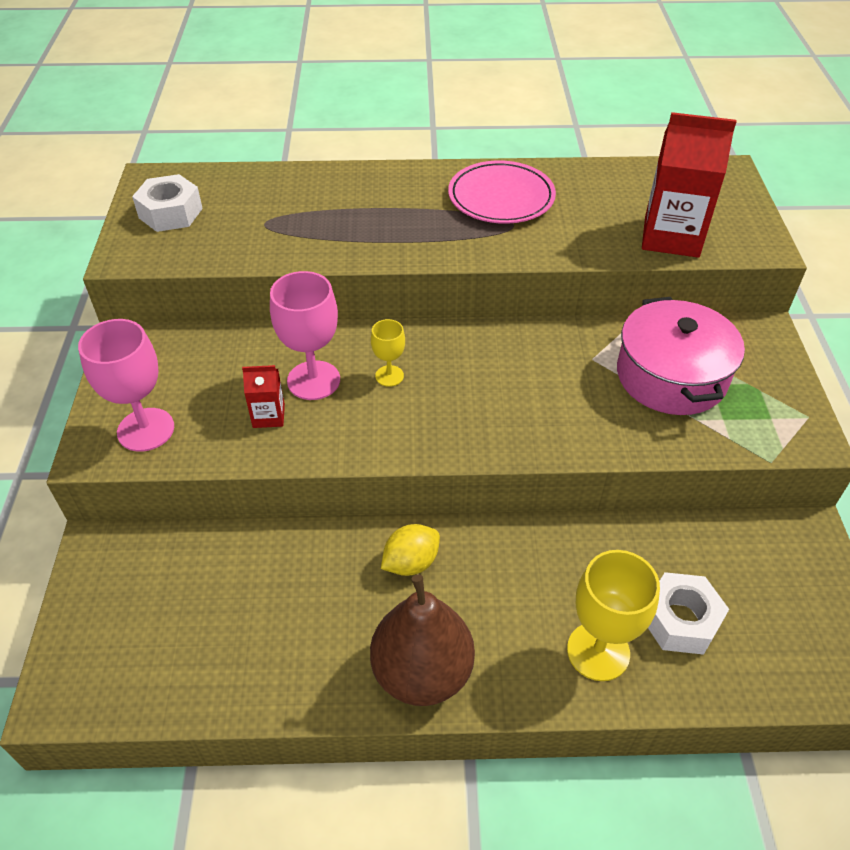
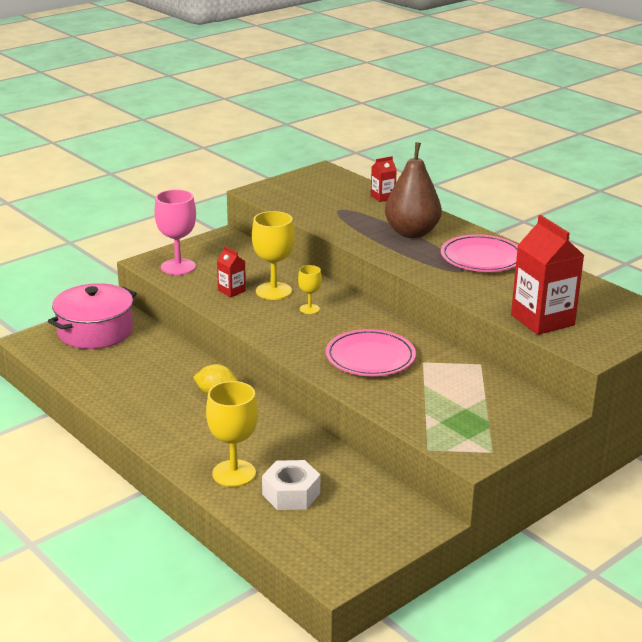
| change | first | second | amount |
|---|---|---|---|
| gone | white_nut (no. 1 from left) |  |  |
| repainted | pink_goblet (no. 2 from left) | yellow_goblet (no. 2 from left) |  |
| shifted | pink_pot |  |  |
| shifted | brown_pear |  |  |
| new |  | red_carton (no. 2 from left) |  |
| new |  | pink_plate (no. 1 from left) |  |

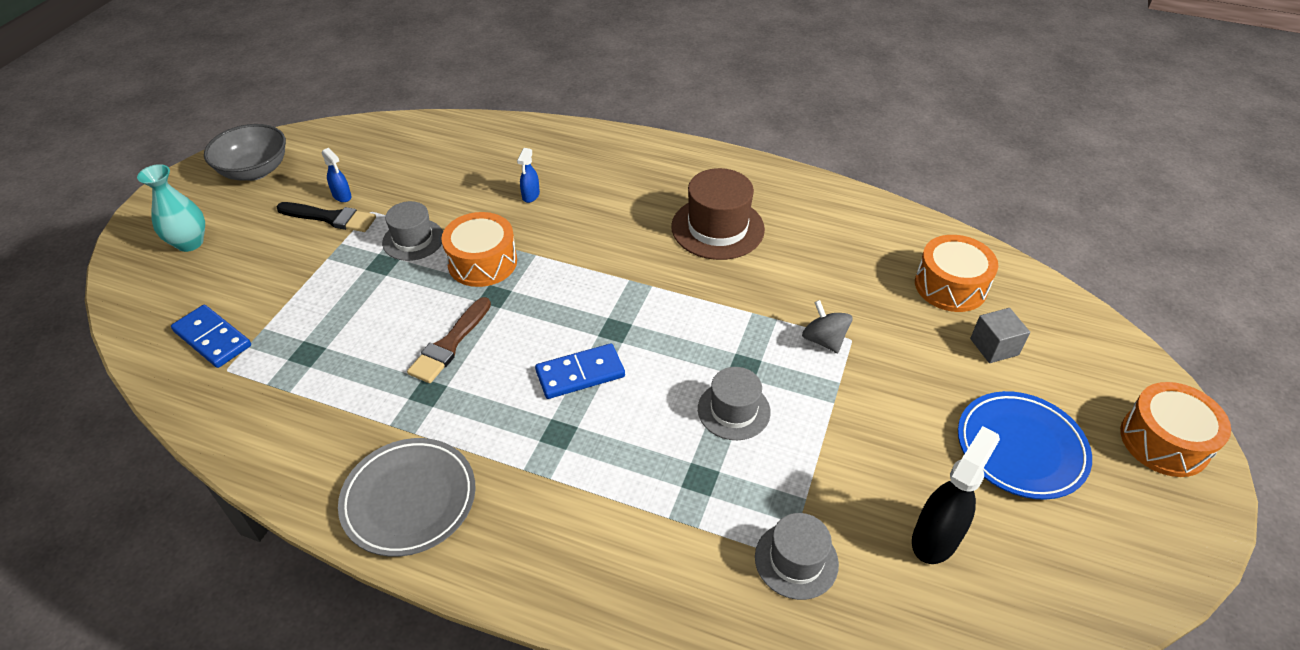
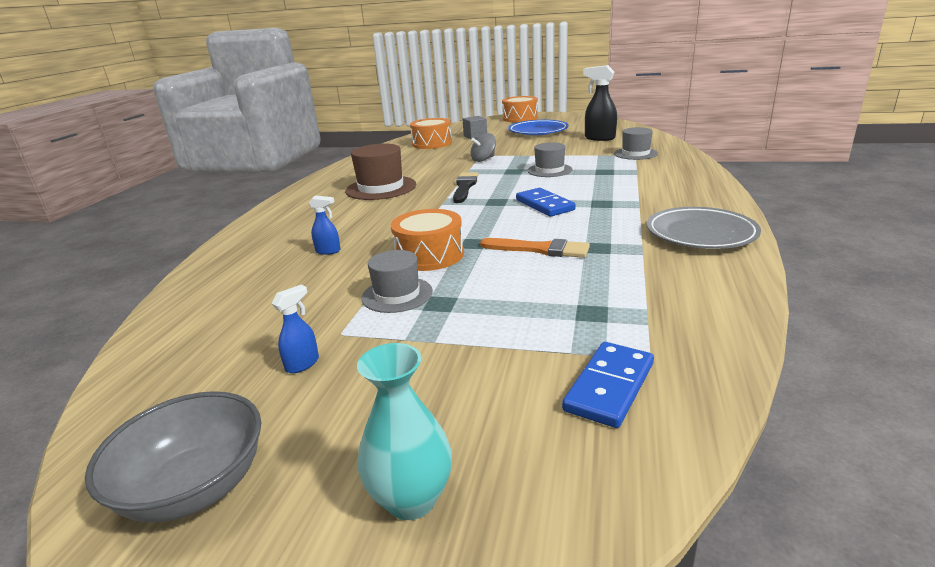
| change | first | second | amount |
|---|---|---|---|
| shifted | black_brush |  |  |
| repainted | brown_brush | orange_brush |  |

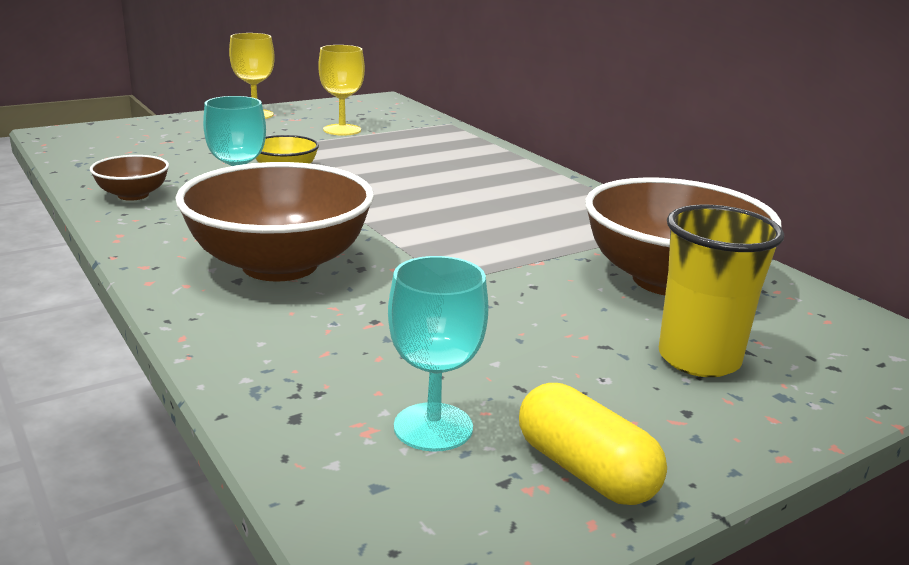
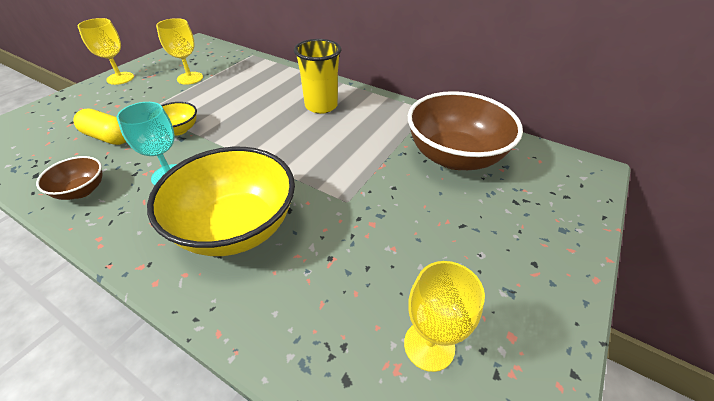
| change | first | second | amount |
|---|---|---|---|
| repainted | brown_bowl (no. 2 from left) | yellow_bowl (no. 2 from left) |  |
| shifted | yellow_cup |  |  |
| repainted | turquoise_goblet (no. 2 from left) | yellow_goblet (no. 3 from left) |  |
| shifted | yellow_capsule |  |  |

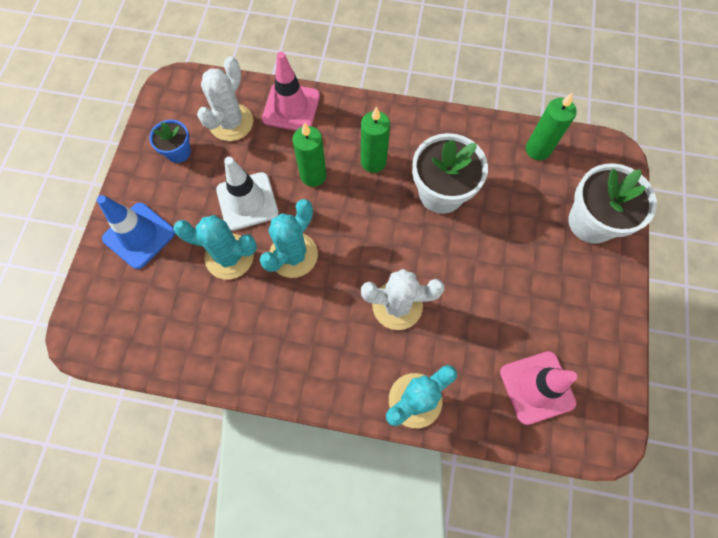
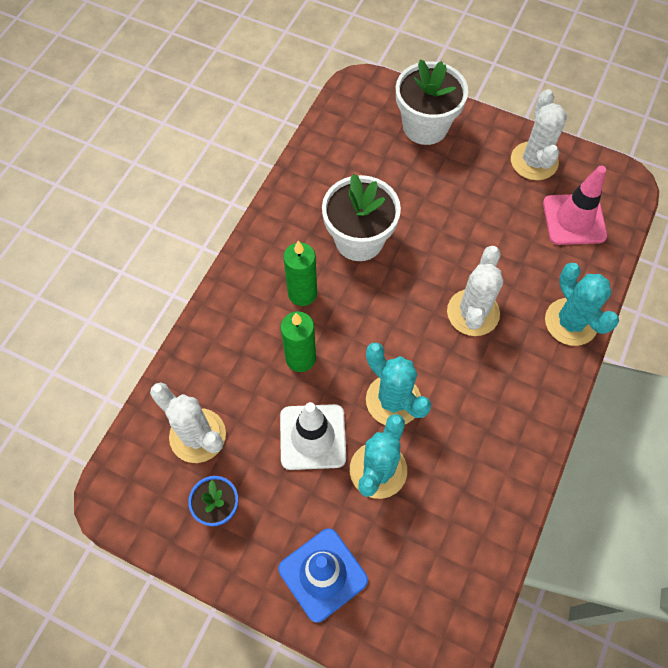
| change | first | second | amount |
|---|---|---|---|
| gone | pink_traffic_cone (no. 1 from left) |  |  |
| gone | green_candle (no. 3 from left) |  |  |
| new |  | white_cactus (no. 3 from left) |  |

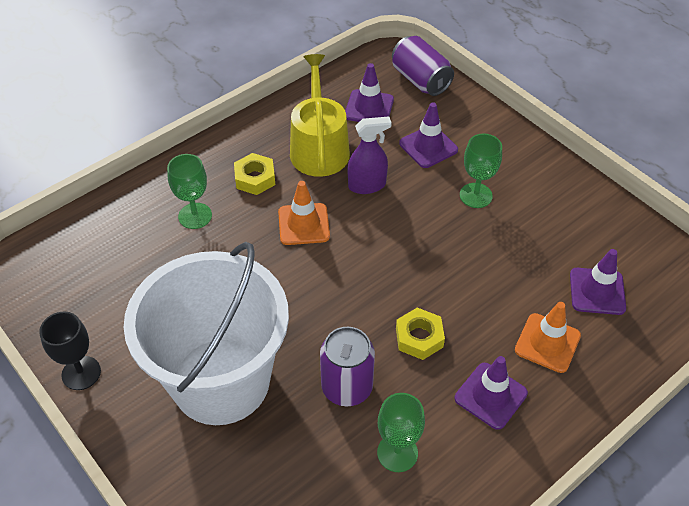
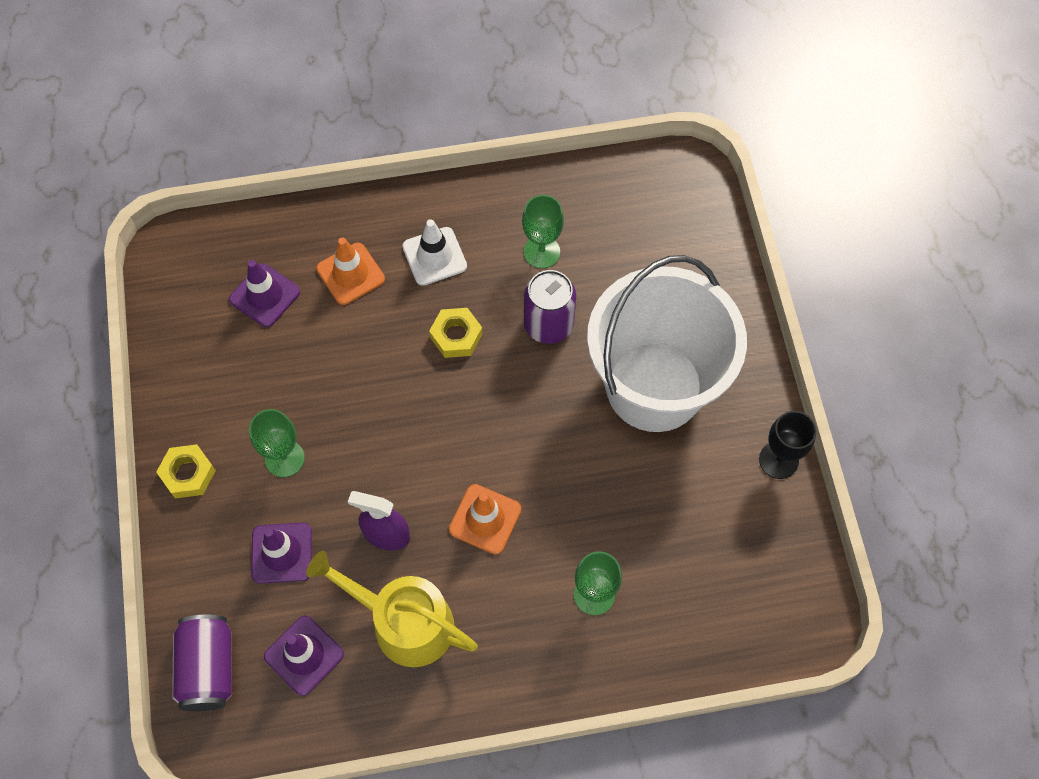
| change | first | second | amount |
|---|---|---|---|
| rotated | yellow_watering_can |  | 90 degrees clockwise |
| shifted | yellow_nut (no. 1 from left) |  |  |
| repainted | purple_traffic_cone (no. 3 from left) | white_traffic_cone |  |

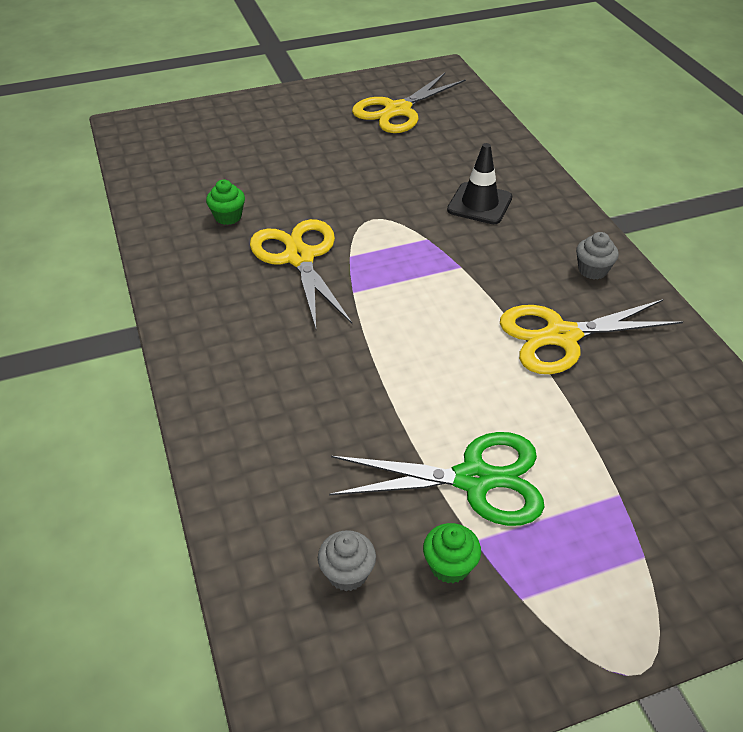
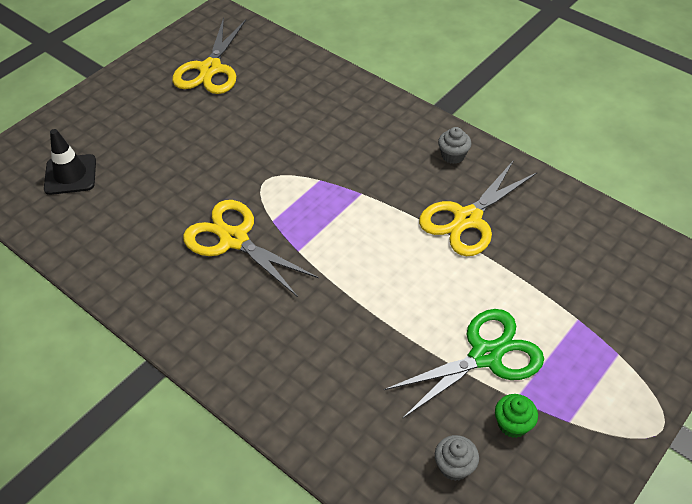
| change | first | second | amount |
|---|---|---|---|
| shifted | black_traffic_cone |  |  |
| gone | green_cupcake (no. 1 from left) |  |  |

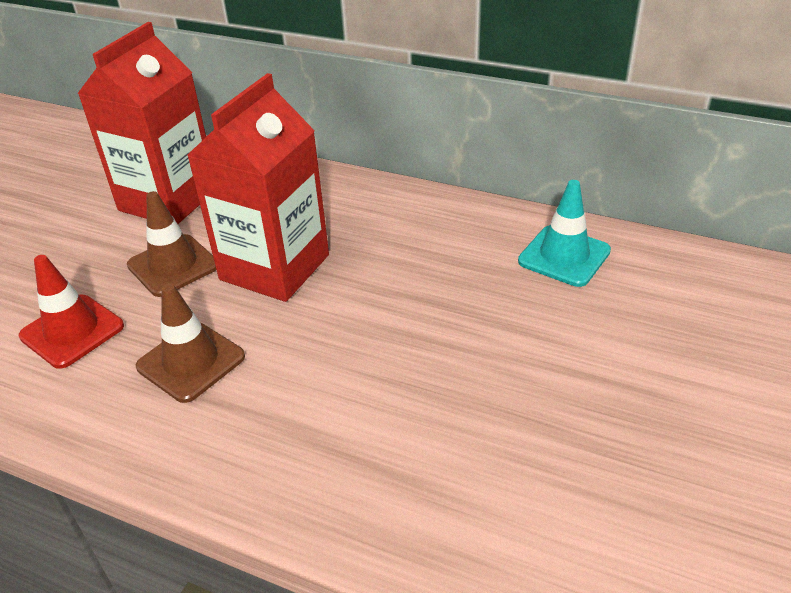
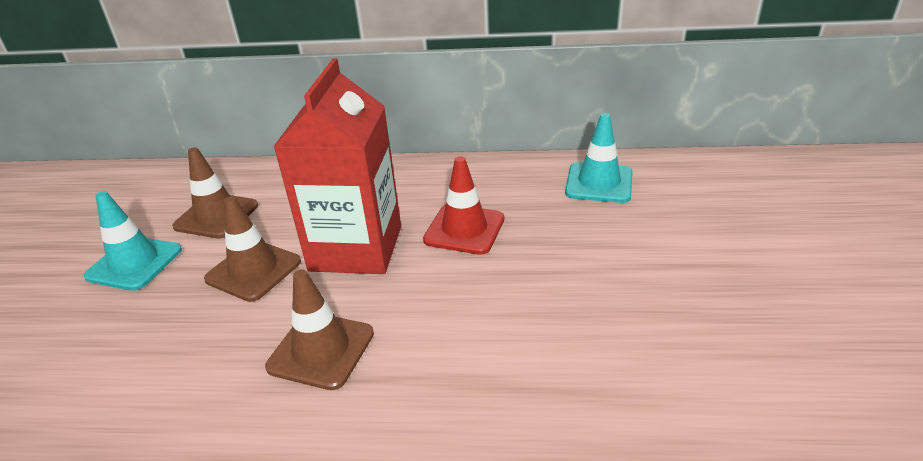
| change | first | second | amount |
|---|---|---|---|
| swapped | red_carton (no. 1 from left) | brown_traffic_cone (no. 1 from left) |  |
| shifted | red_traffic_cone |  |  |
| new |  | turquoise_traffic_cone (no. 1 from left) |  |

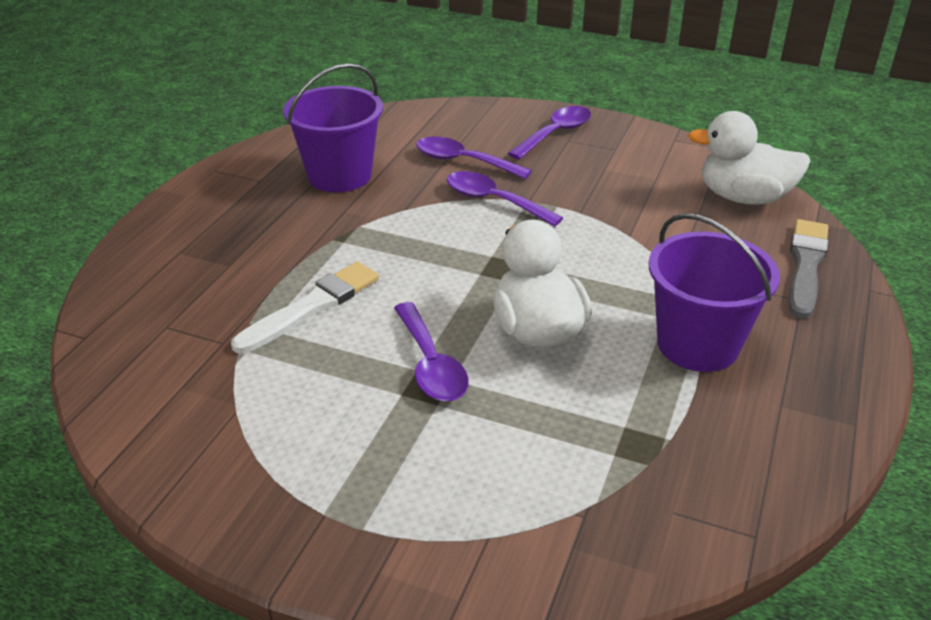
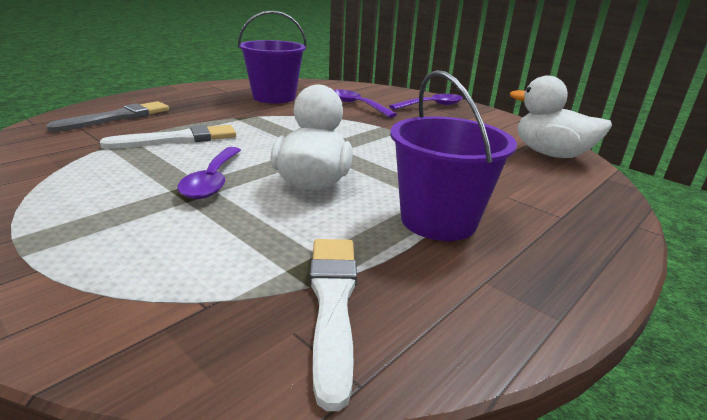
| change | first | second | amount |
|---|---|---|---|
| gone | purple_spoon (no. 3 from left) |  |  |
| shifted | grey_brush |  |  |
| new |  | white_brush (no. 2 from left) |  |

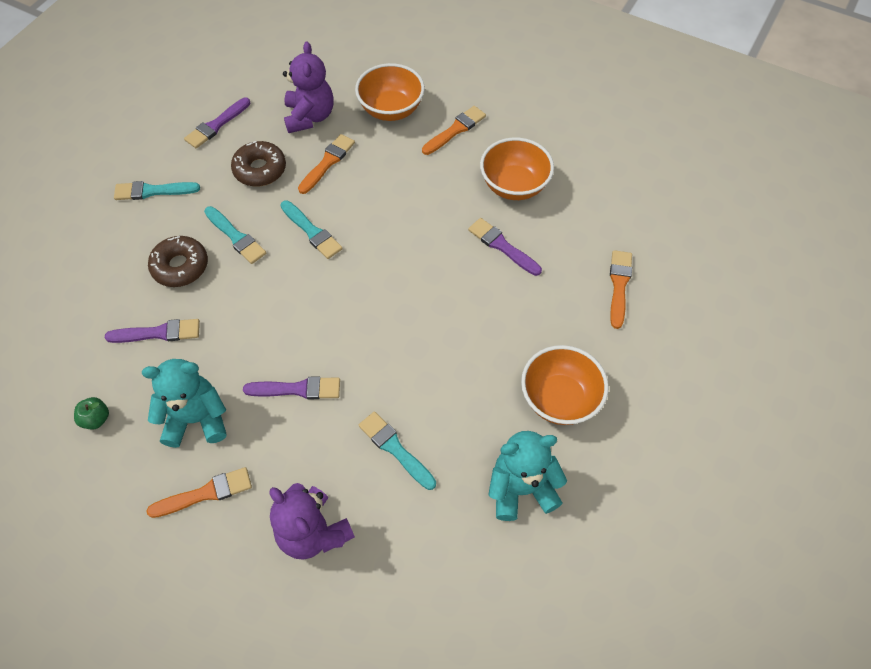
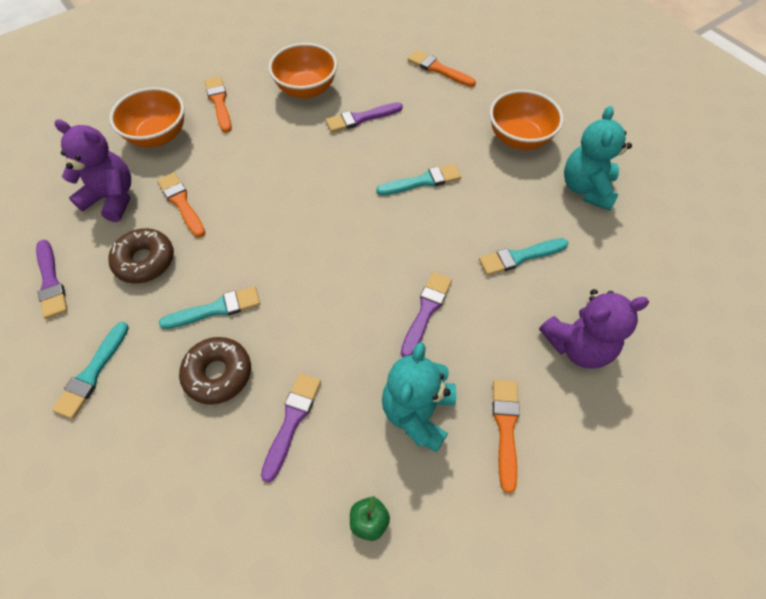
| change | first | second | amount |
|---|---|---|---|
| shifted | turquoise_brush (no. 3 from left) |  |  |

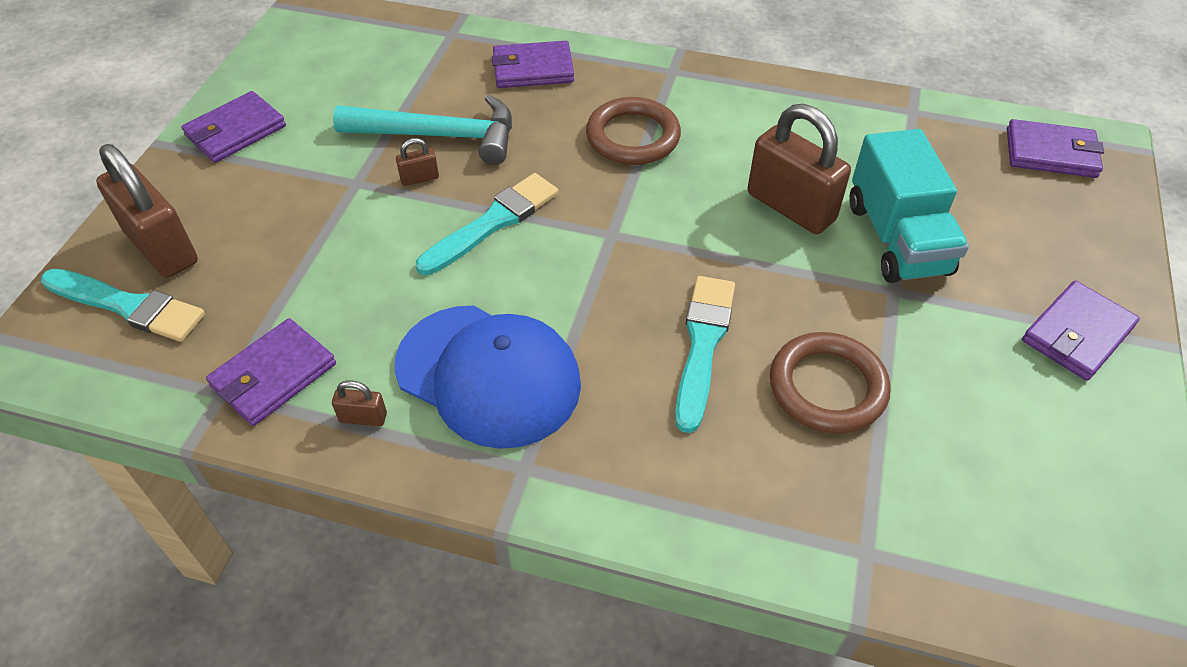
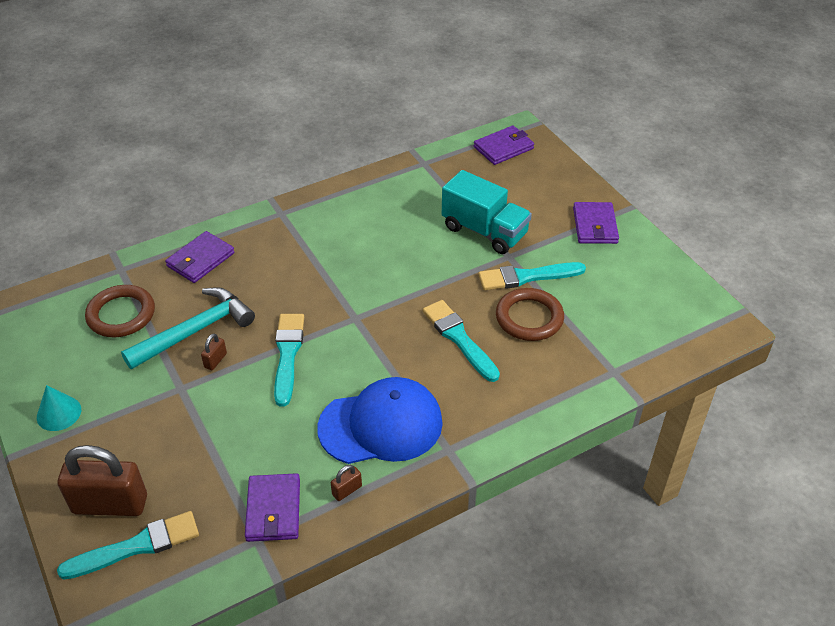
| change | first | second | amount |
|---|---|---|---|
| swapped | purple_wallet (no. 1 from left) | turquoise_cone |  |
| shifted | brown_ring (no. 1 from left) |  |  |
| gone | brown_padlock (no. 4 from left) |  |  |
| new |  | turquoise_brush (no. 4 from left) |  |

